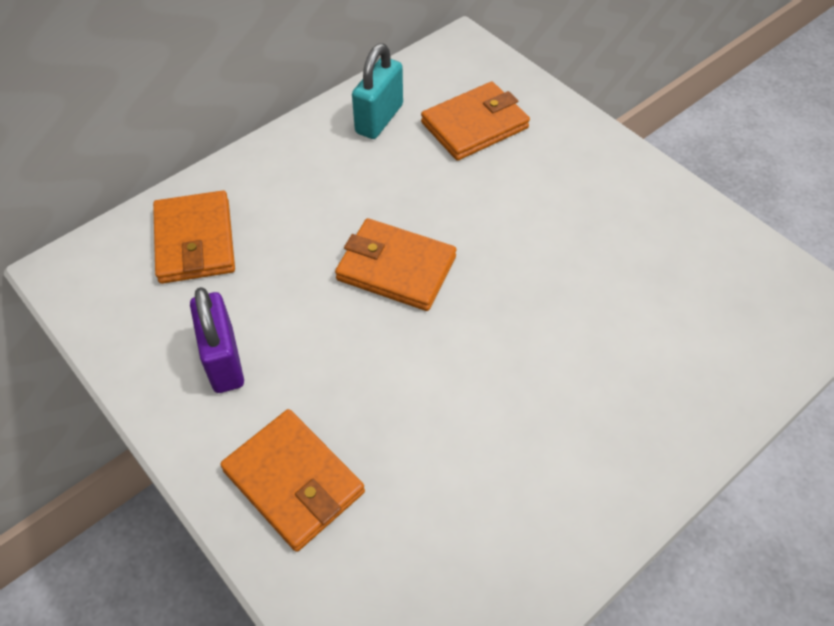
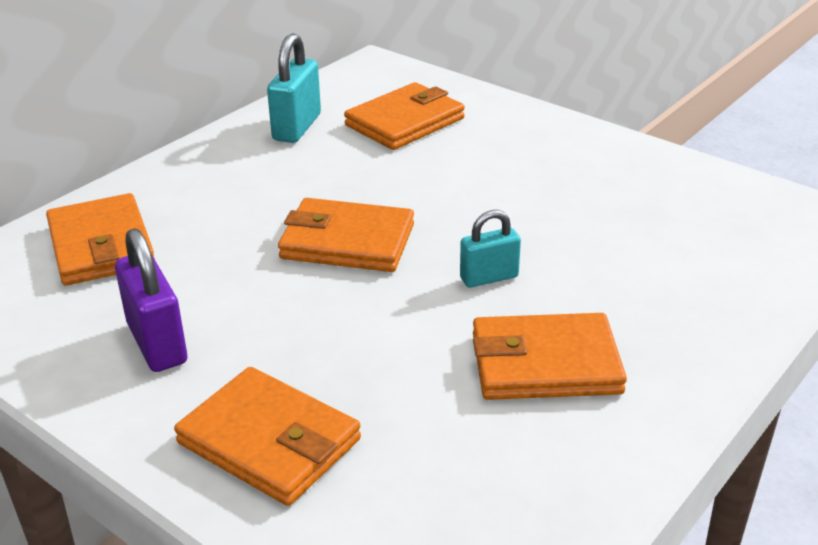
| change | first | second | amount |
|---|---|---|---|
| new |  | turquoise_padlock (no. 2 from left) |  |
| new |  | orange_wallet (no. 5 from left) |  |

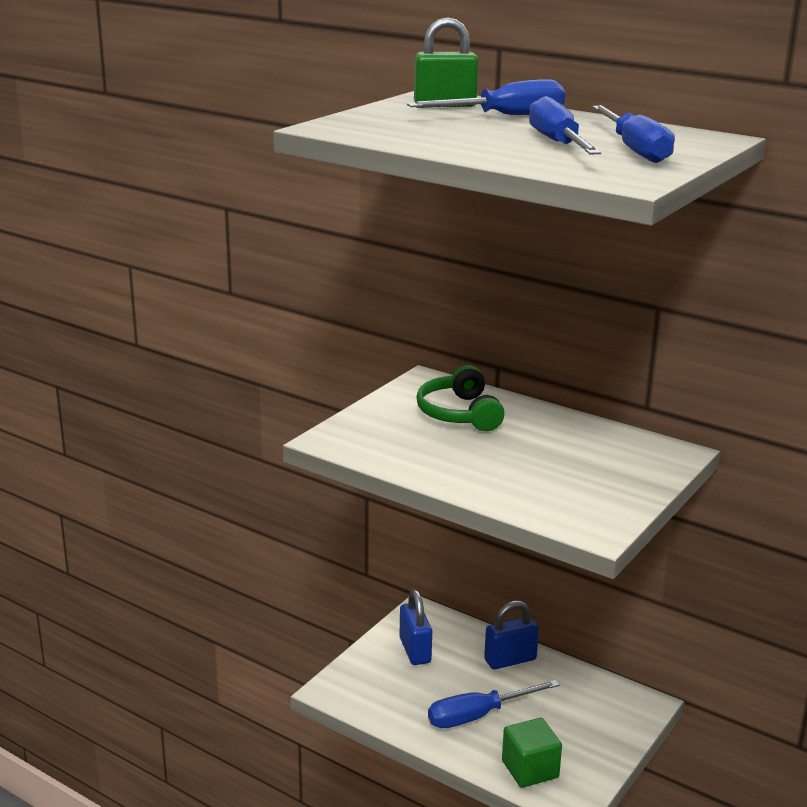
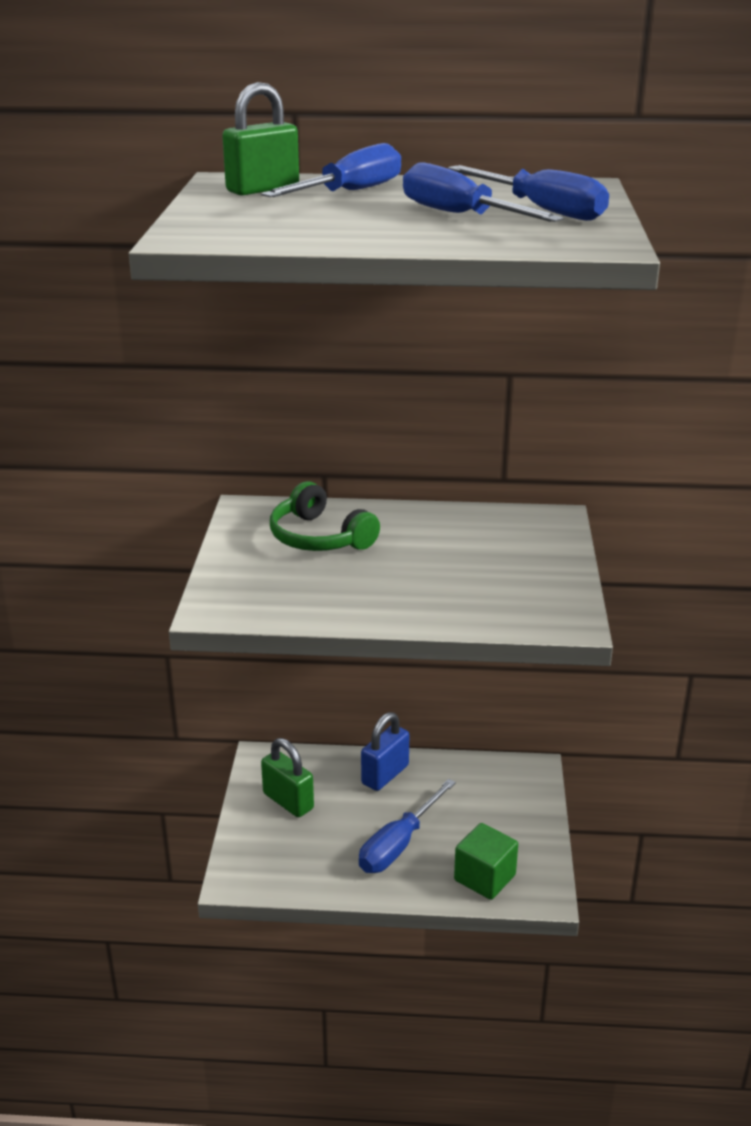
| change | first | second | amount |
|---|---|---|---|
| repainted | blue_padlock (no. 1 from left) | green_padlock (no. 2 from left) |  |

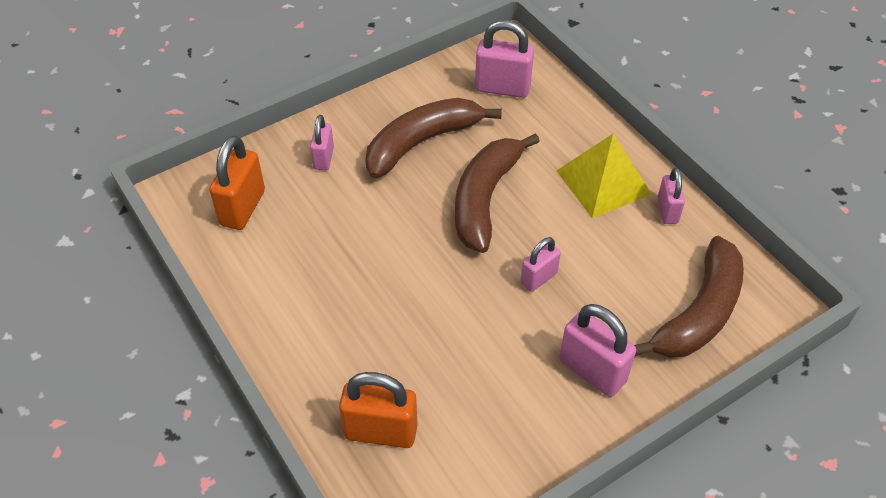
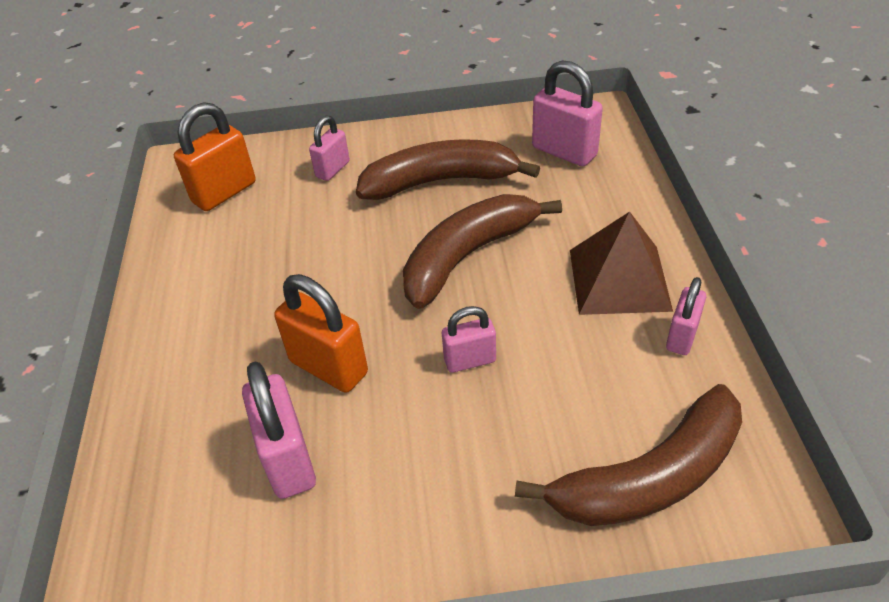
| change | first | second | amount |
|---|---|---|---|
| repainted | yellow_pyramid | brown_pyramid |  |
| shifted | pink_padlock (no. 4 from left in the first image) | pink_padlock (no. 1 from left) |  |
| shifted | orange_padlock (no. 2 from left) |  |  |

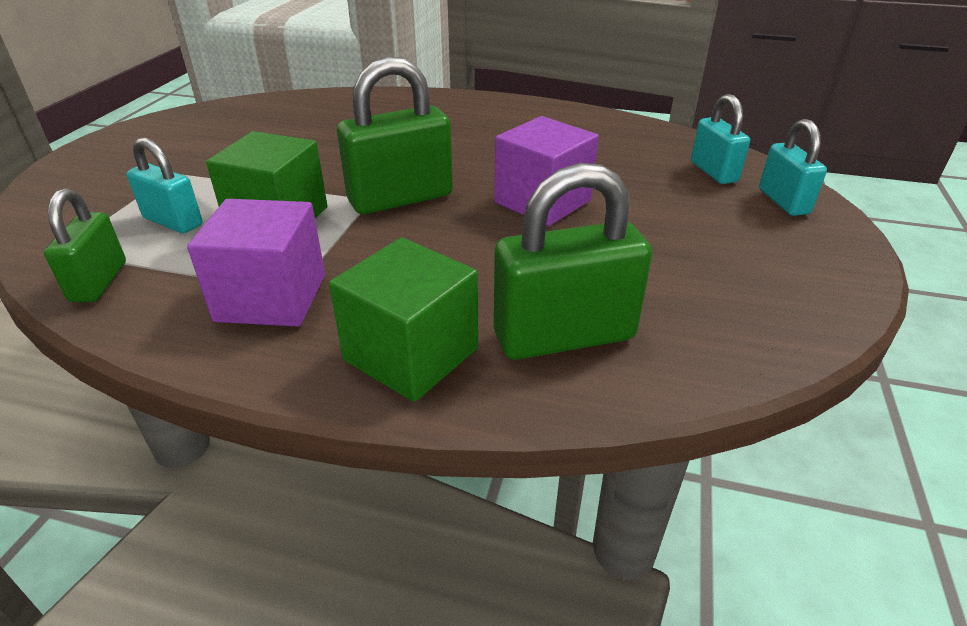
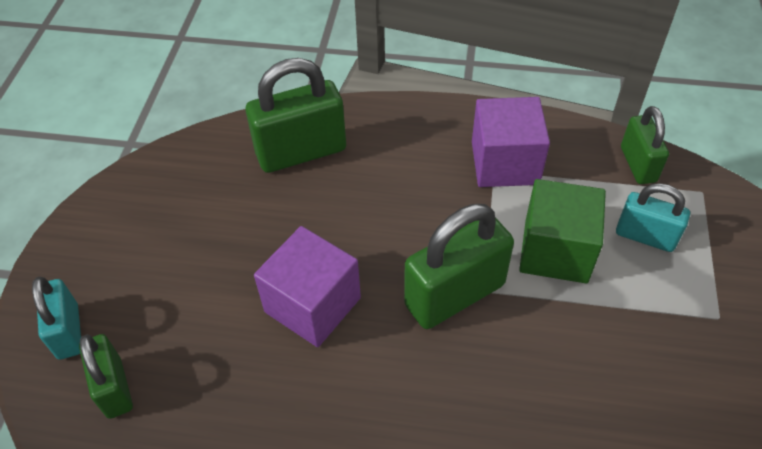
| change | first | second | amount |
|---|---|---|---|
| repainted | turquoise_padlock (no. 2 from left) | green_padlock (no. 1 from left) |  |
| gone | green_cube (no. 2 from left) |  |  |

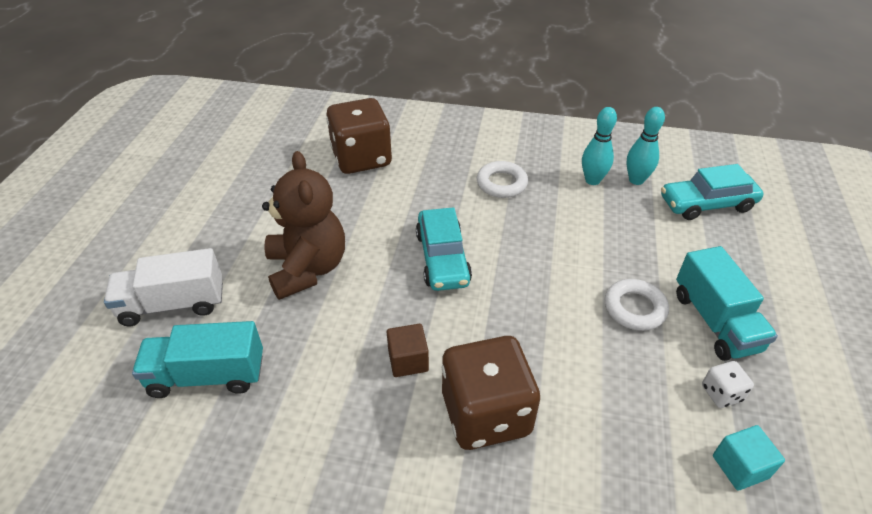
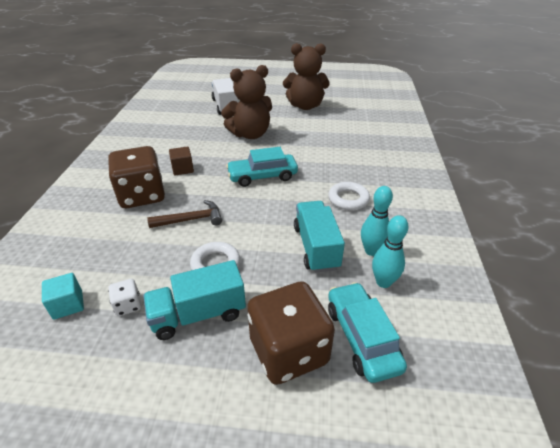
| change | first | second | amount |
|---|---|---|---|
| shifted | brown_dice (no. 1 from left in the first image) | brown_dice (no. 2 from left) |  |
| shifted | turquoise_truck (no. 1 from left in the first image) | turquoise_truck (no. 2 from left) |  |
| new |  | brown_teddy_bear (no. 2 from left) |  |
| new |  | brown_hammer |  |

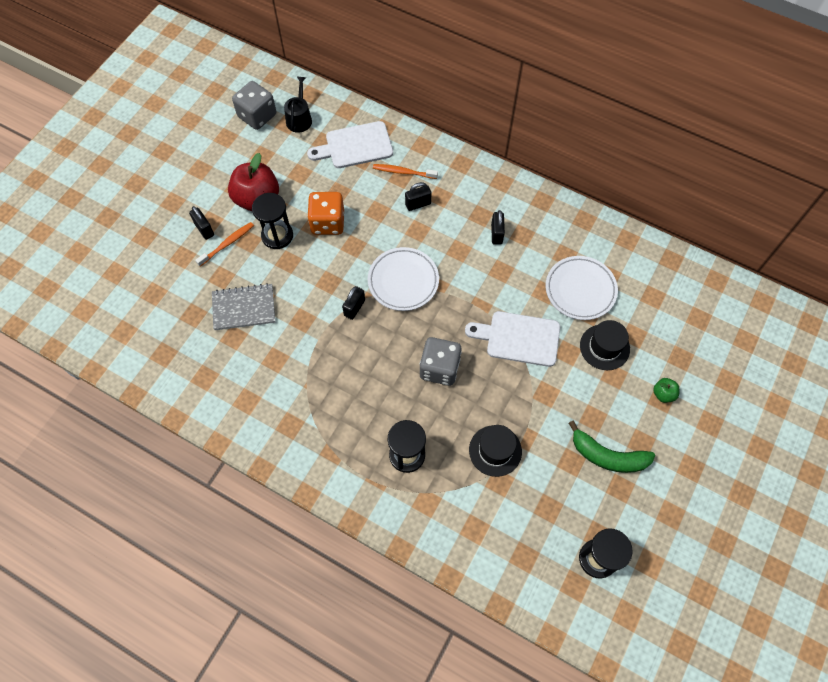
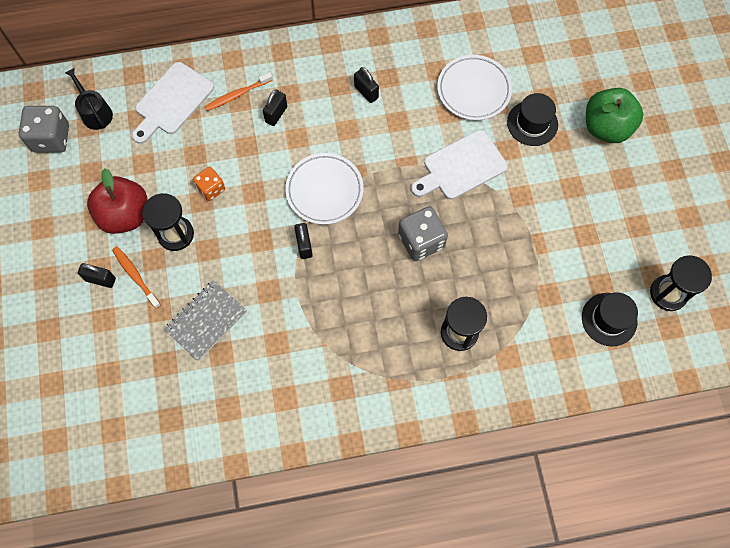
| change | first | second | amount |
|---|---|---|---|
| scaled | orange_dice |  | x0.62 |
| rotated | orange_toothbrush (no. 1 from left) |  | 45 degrees counterclockwise |
| scaled | green_apple |  | x2.20 |
| gone | green_banana |  |  |
| shifted | black_hat (no. 1 from left in the first image) | black_hat (no. 2 from left) |  |

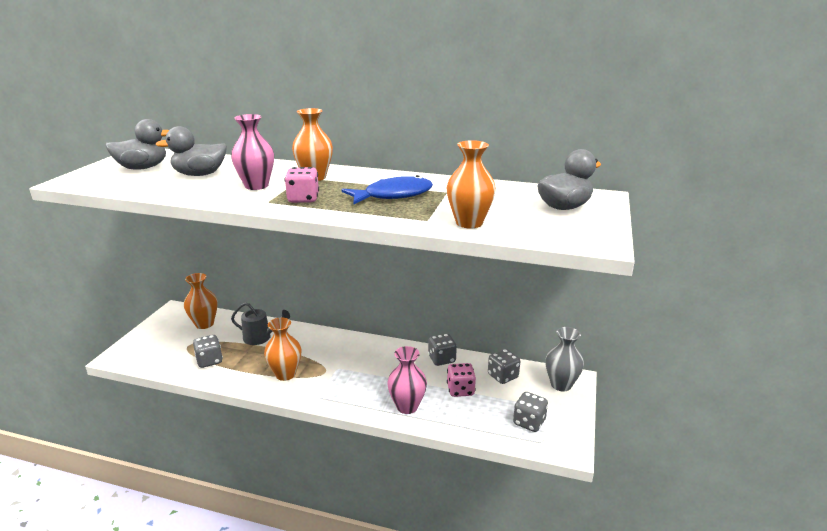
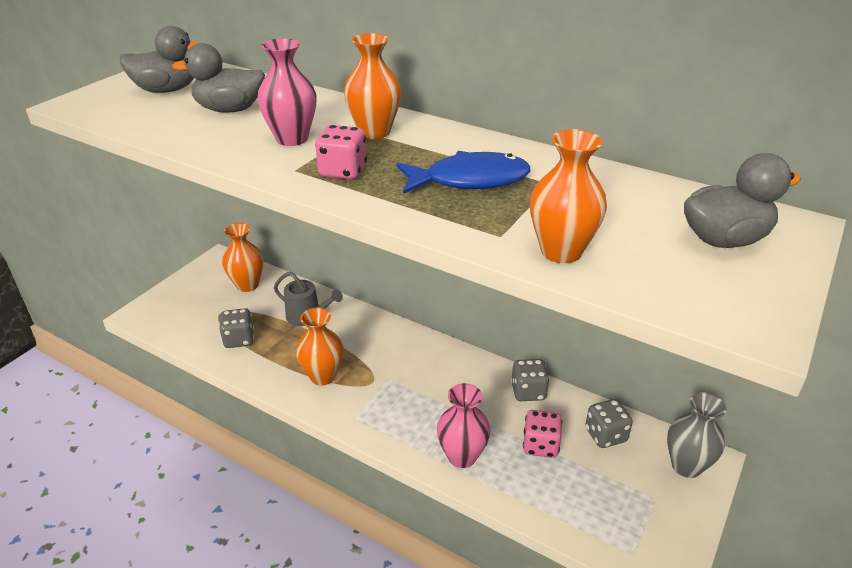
| change | first | second | amount |
|---|---|---|---|
| gone | grey_dice (no. 4 from left) |  |  |

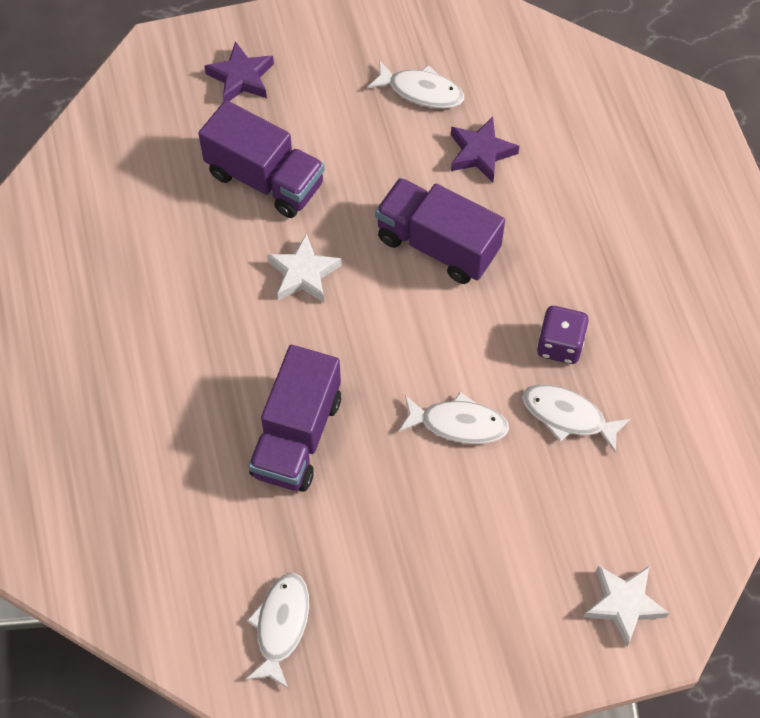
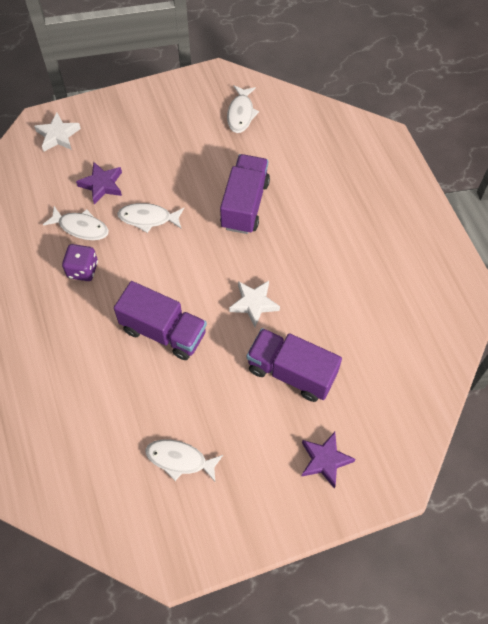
| change | first | second | amount |
|---|---|---|---|
| shifted | purple_star (no. 2 from left in the first image) | purple_star (no. 1 from left) |  |

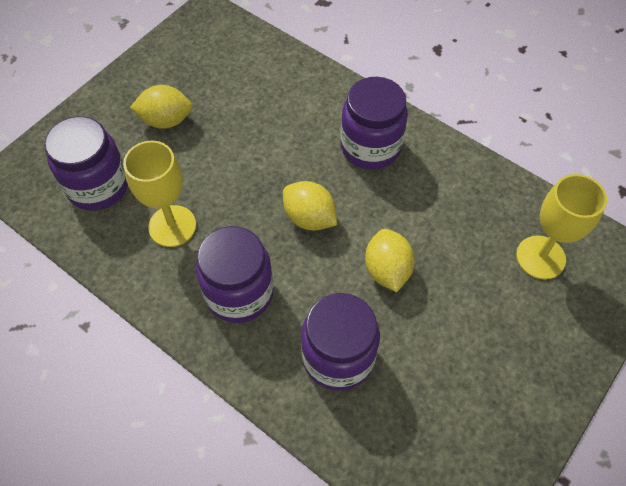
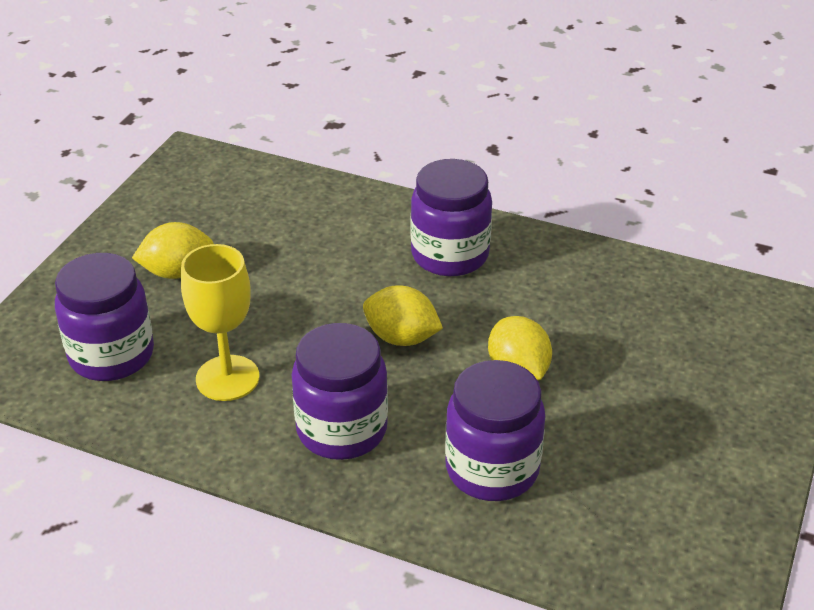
| change | first | second | amount |
|---|---|---|---|
| gone | yellow_goblet (no. 2 from left) |  |  |

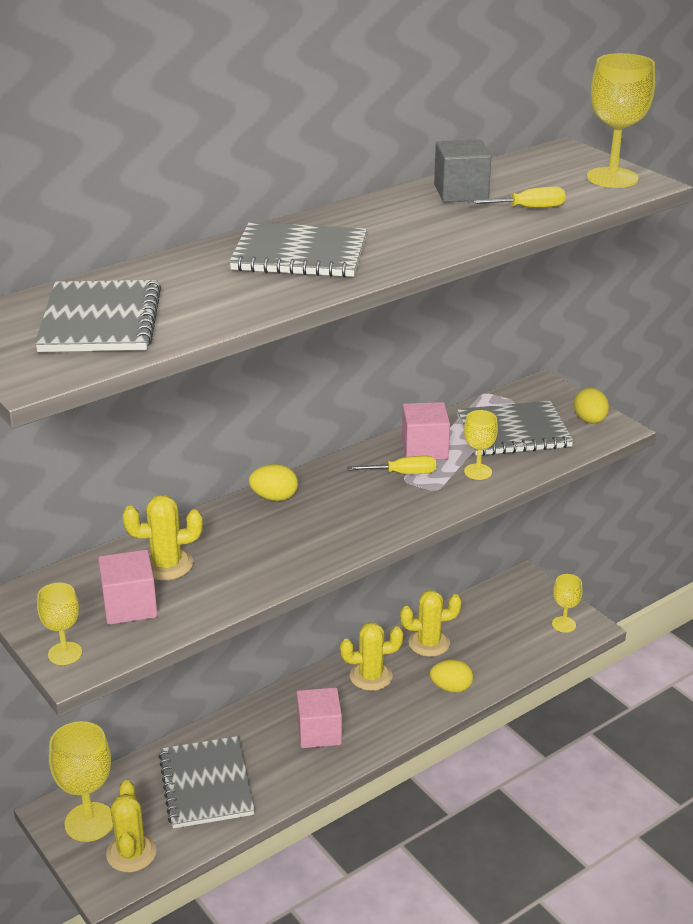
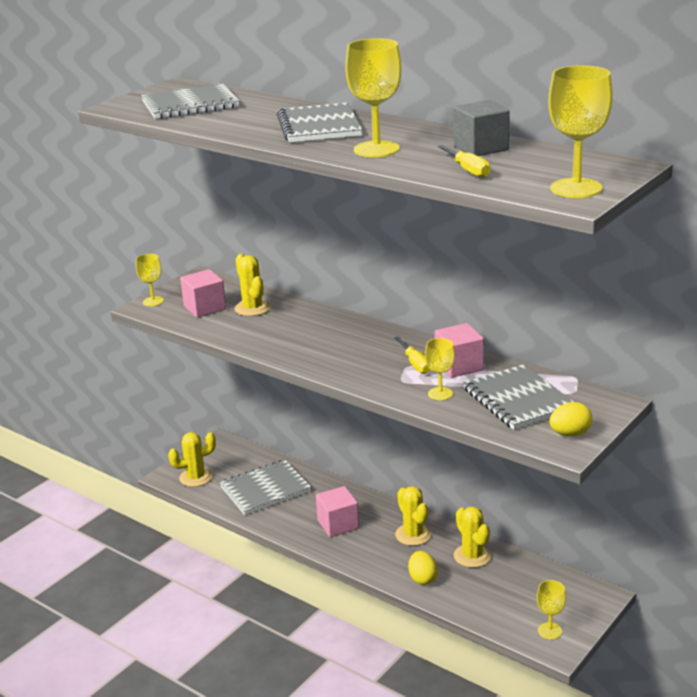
| change | first | second | amount |
|---|---|---|---|
| gone | yellow_egg (no. 1 from left) |  |  |
| shifted | yellow_goblet (no. 2 from left) |  |  |

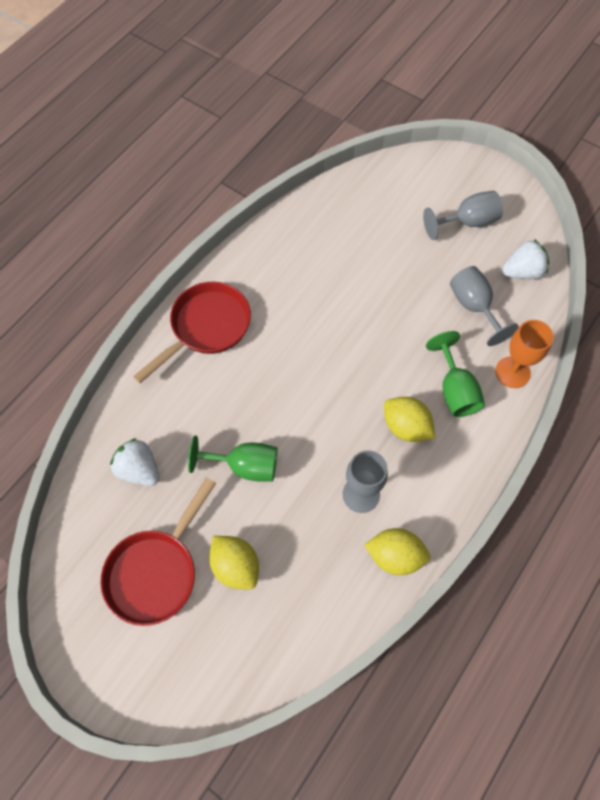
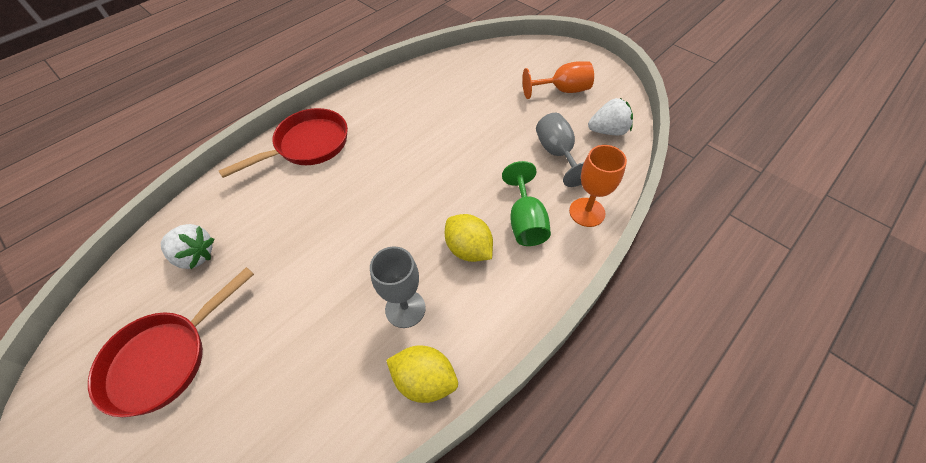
| change | first | second | amount |
|---|---|---|---|
| repainted | grey_goblet (no. 2 from left) | orange_goblet (no. 1 from left) |  |
| gone | green_goblet (no. 1 from left) |  |  |
| rotated | white_strawberry (no. 1 from left) |  | 150 degrees clockwise |
| gone | yellow_lemon (no. 1 from left) |  |  |

